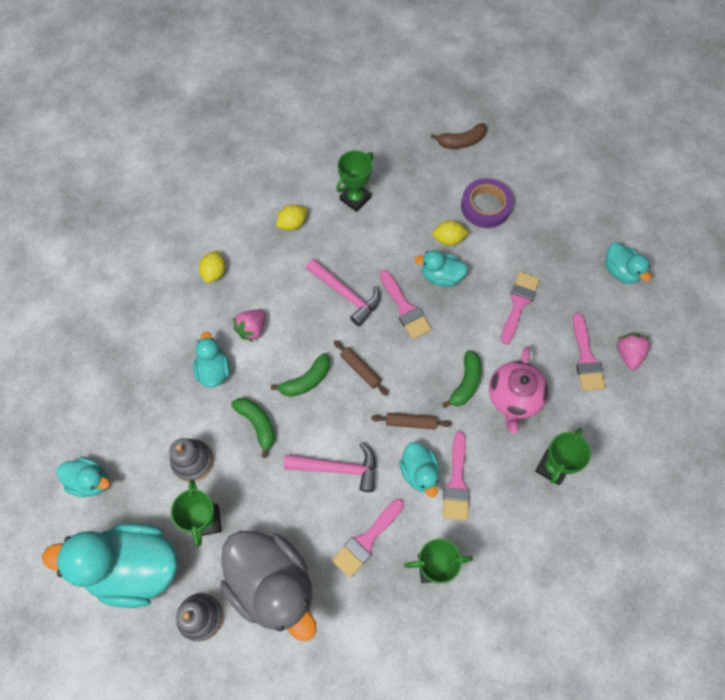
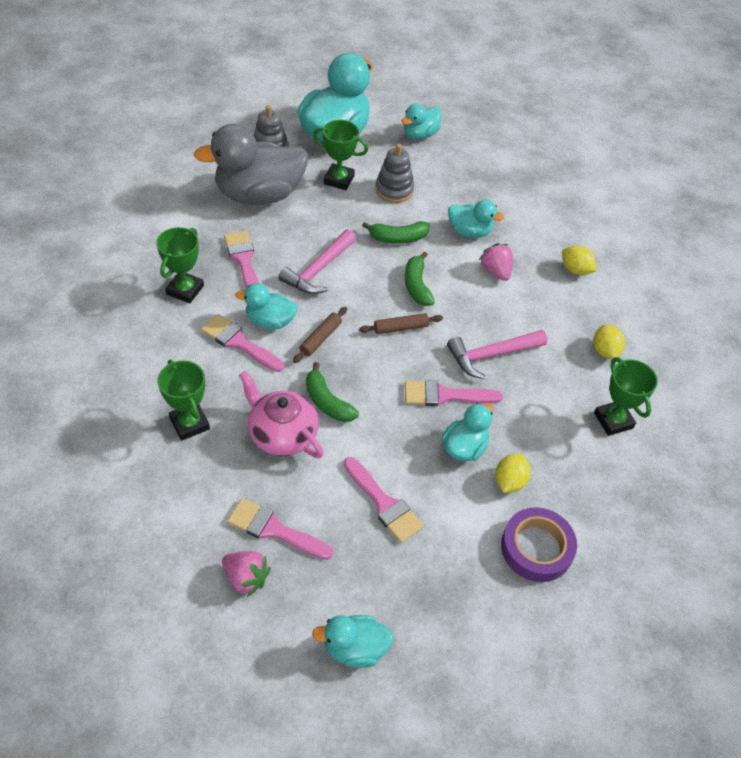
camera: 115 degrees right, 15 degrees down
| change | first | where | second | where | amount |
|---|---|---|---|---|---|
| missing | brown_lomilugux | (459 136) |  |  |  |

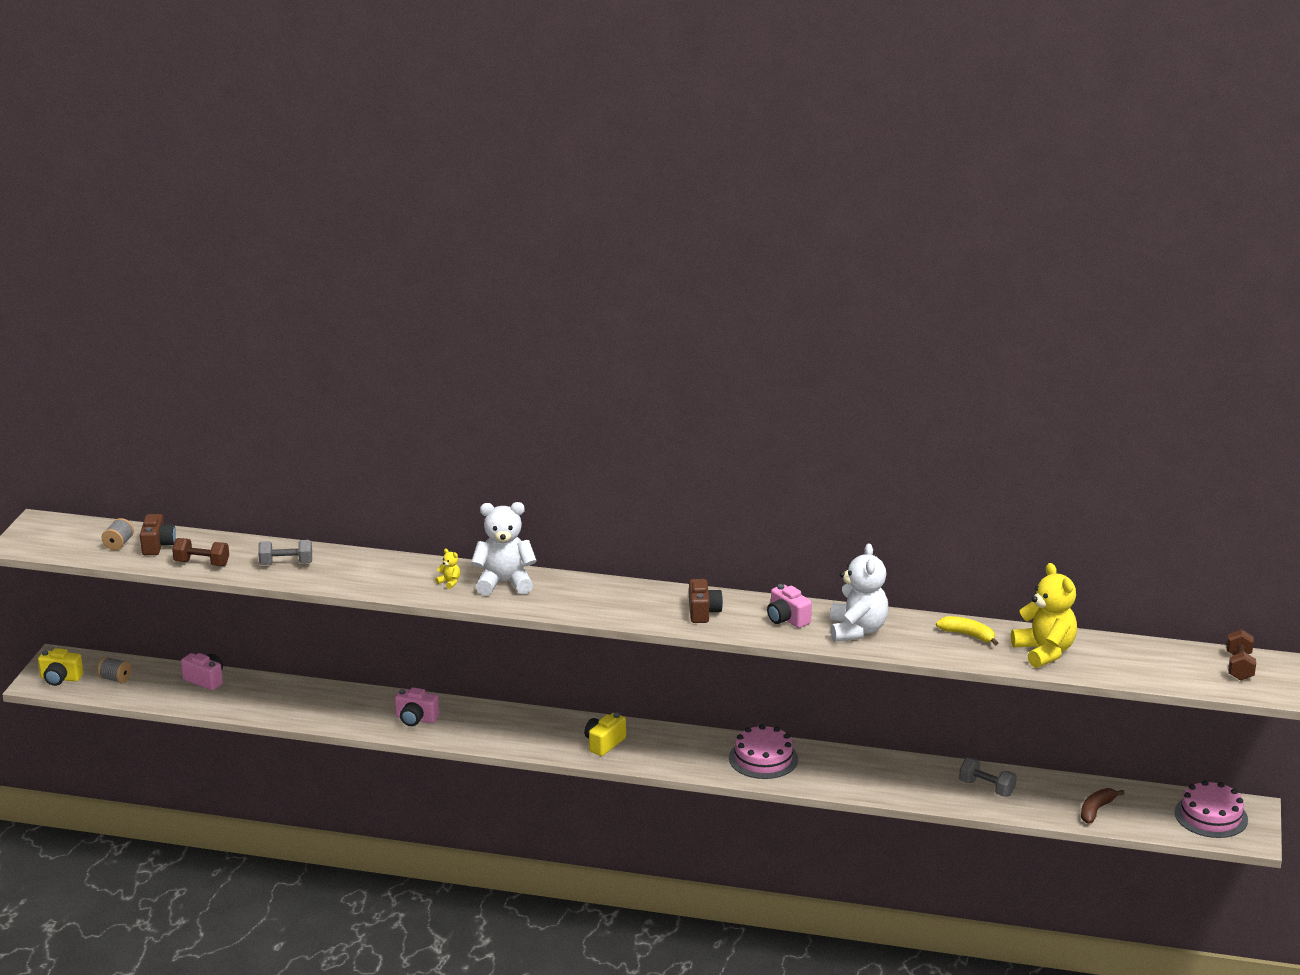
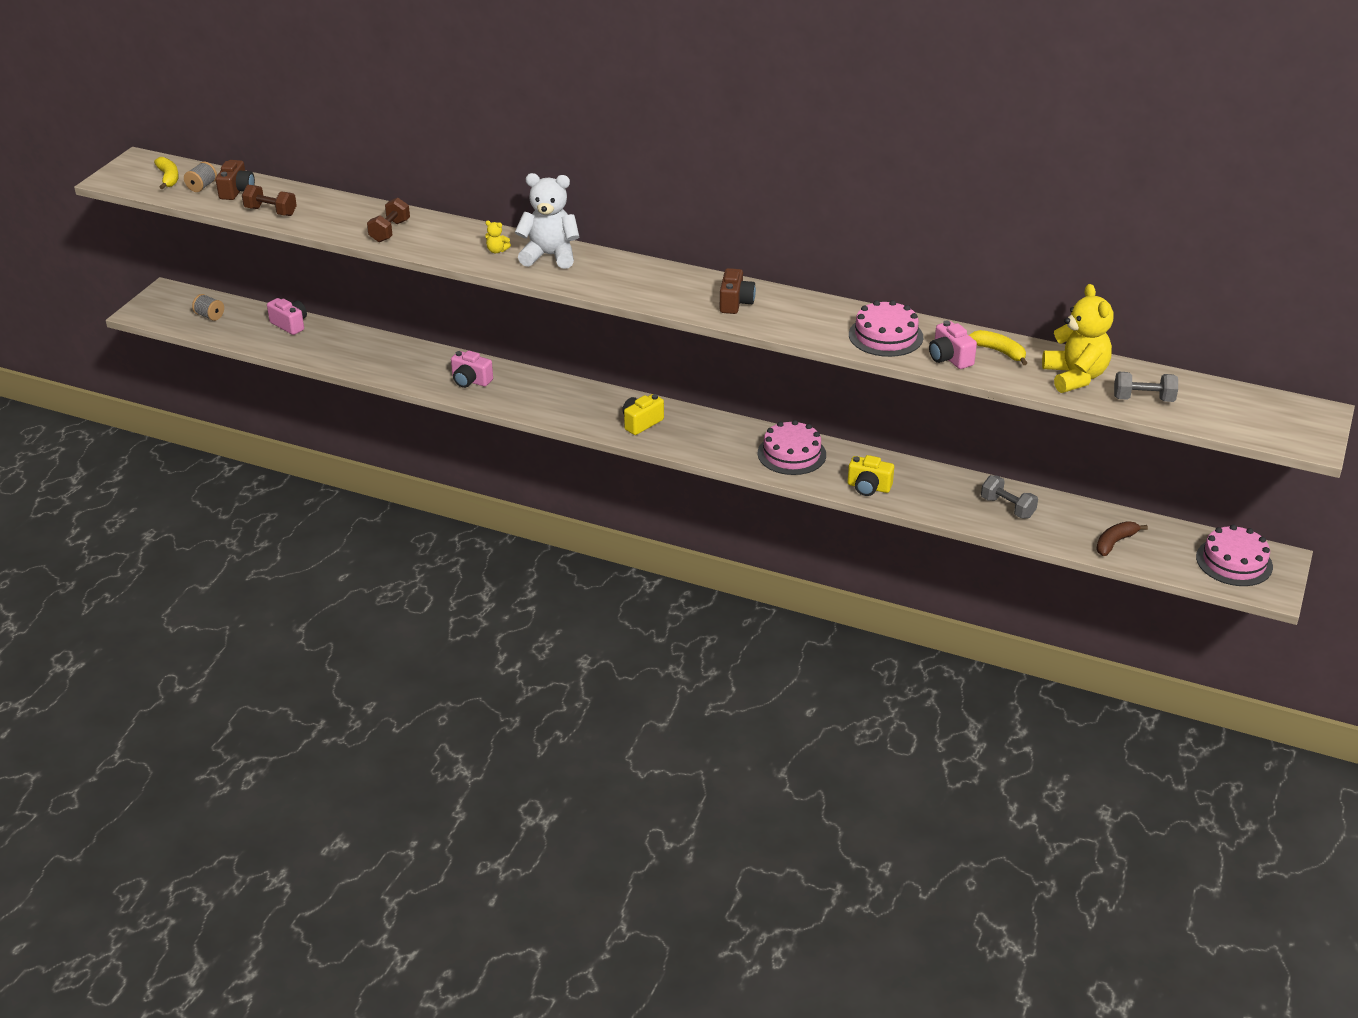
camera: 10 degrees right, 10 degrees up
| change | first | where | second | where | amount |
|---|---|---|---|---|---|
| relocated | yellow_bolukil | (60 667) |  | (871 475) |  |
| relocated | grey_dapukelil | (285 552) |  | (1146 387) |  |
| spun | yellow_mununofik | (447 569) |  | (498 237) | 150 degrees clockwise |
| relocated | pink_bolukil | (789 606) |  | (953 344) |  |
| exchanged | white_mununofik | (859 593) | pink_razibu | (886 328) |  |
| relocated | brown_dapukelil | (1241 655) |  | (388 220) |  |
| appeared |  |  | yellow_lomilugux | (166 173) |  |

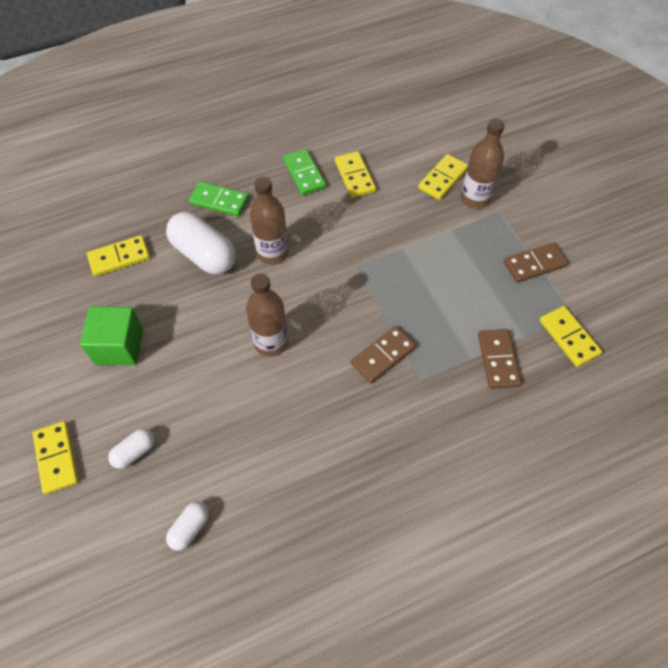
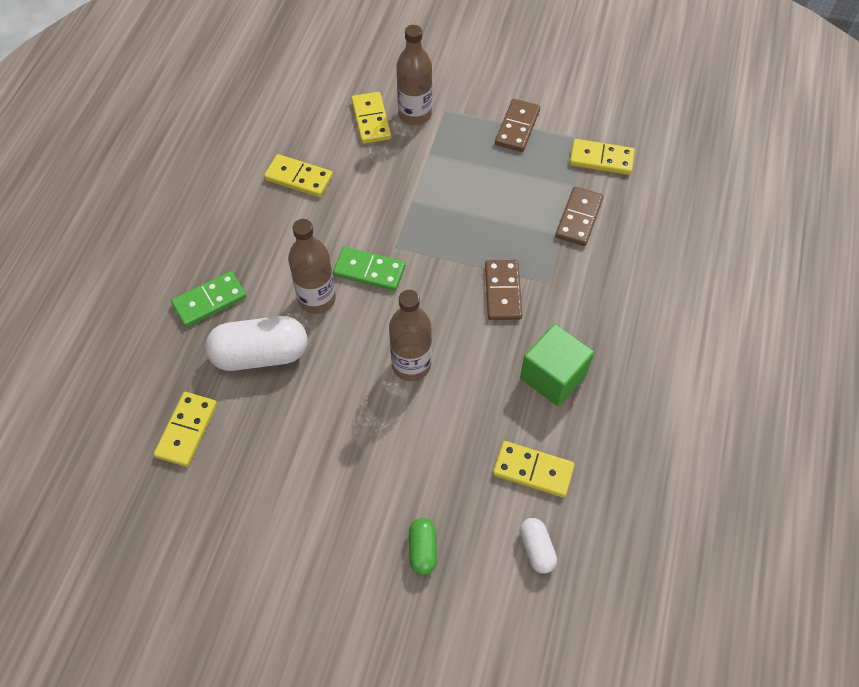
camera: 50 degrees left, 0 degrees up
| change | first | where | second | where | amount |
|---|---|---|---|---|---|
| relocated | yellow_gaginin | (55 457) |  | (534 469) |  |
| relocated | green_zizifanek | (111 335) |  | (557 365) |  |
| colour | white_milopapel | (131 448) | green_milopapel | (423 546) |  |
| relocated | green_gaginin | (304 172) |  | (369 269) |  |
| spun | brown_gaginin | (499 359) |  | (579 216) | 75 degrees clockwise |

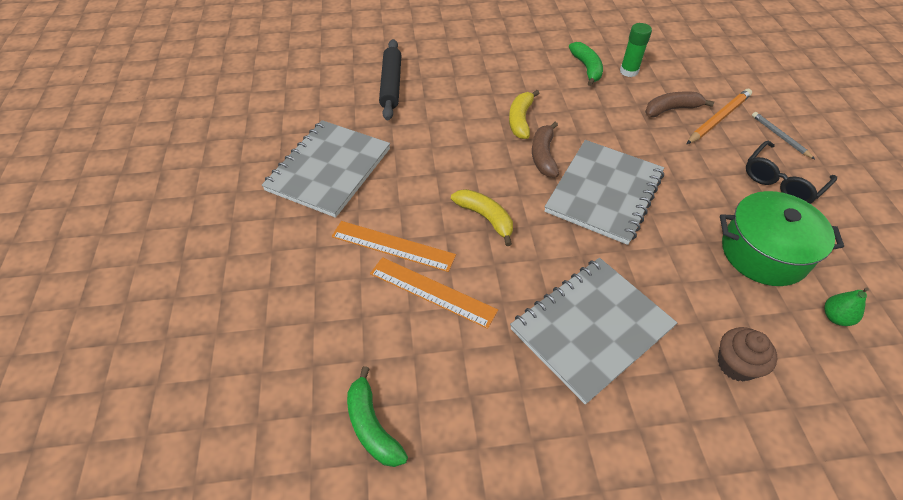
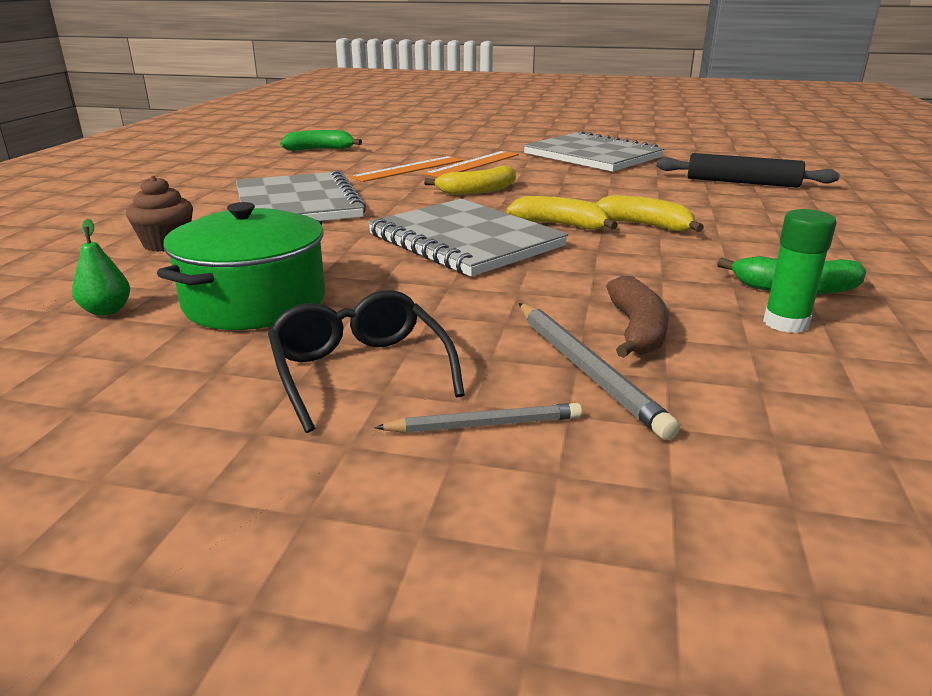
camera: 110 degrees right, 25 degrees down
| change | first | where | second | where | amount |
|---|---|---|---|---|---|
| colour | brown_lomilugux | (545 149) | yellow_lomilugux | (562 213) |  |
| colour | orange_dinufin | (719 116) | grey_dinufin | (599 371) |  |

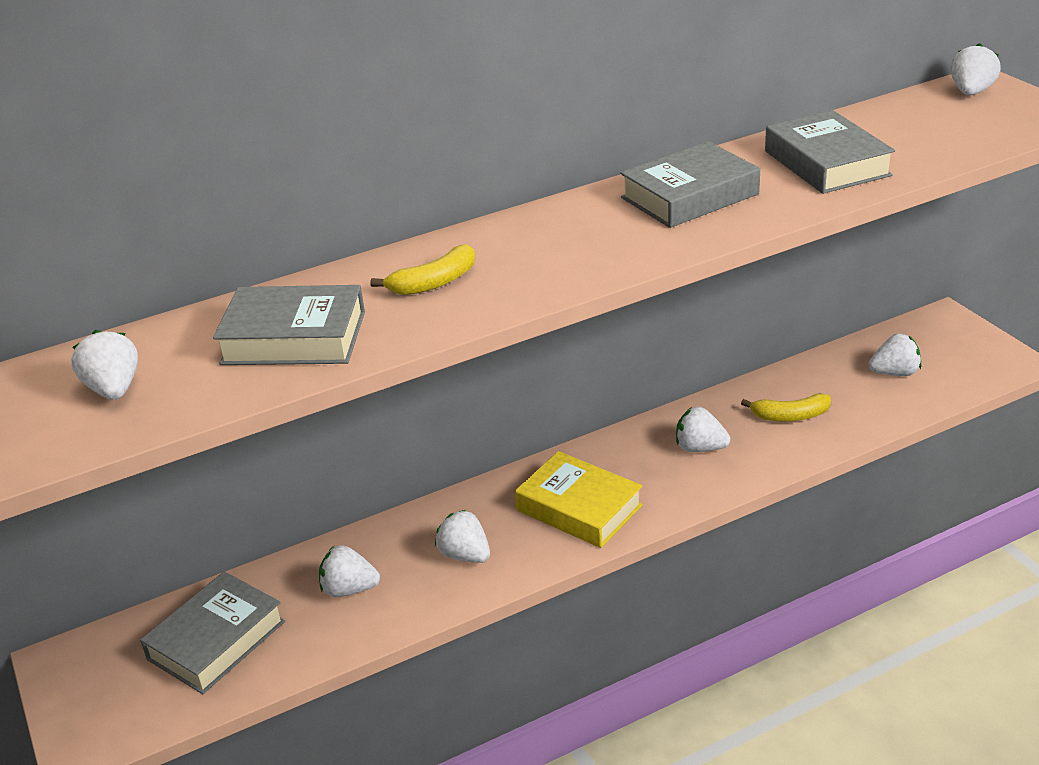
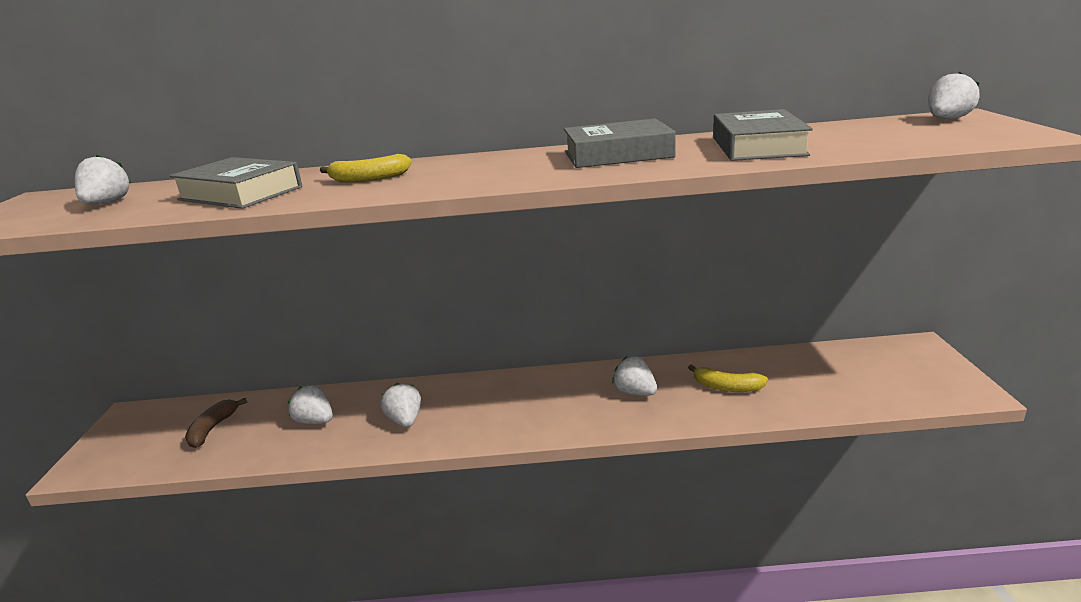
camera: 25 degrees right, 10 degrees down
| change | first | where | second | where | amount |
|---|---|---|---|---|---|
| exchanged | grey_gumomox | (212 632) | brown_lomilugux | (216 423) |  |
| missing | yellow_gumomox | (579 499) |  |  |  |
| missing | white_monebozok | (895 354) |  |  |  |

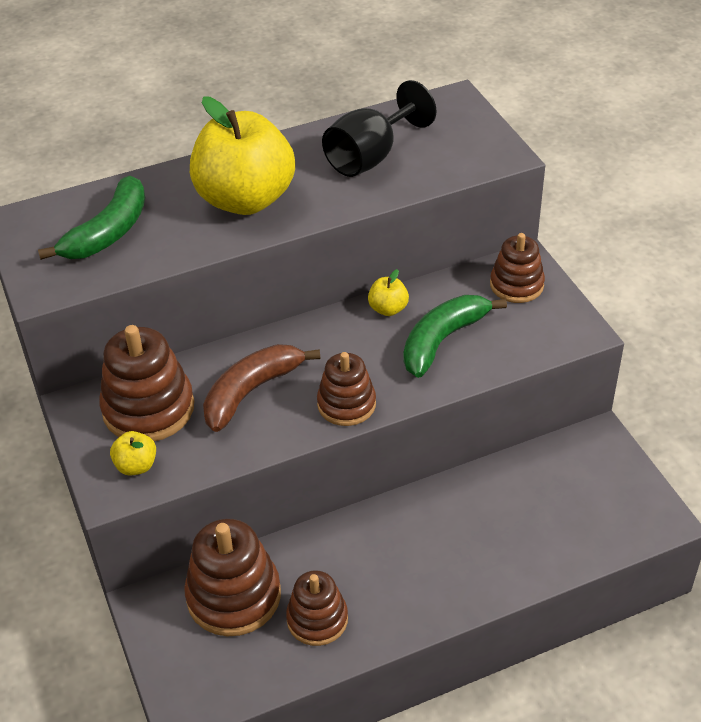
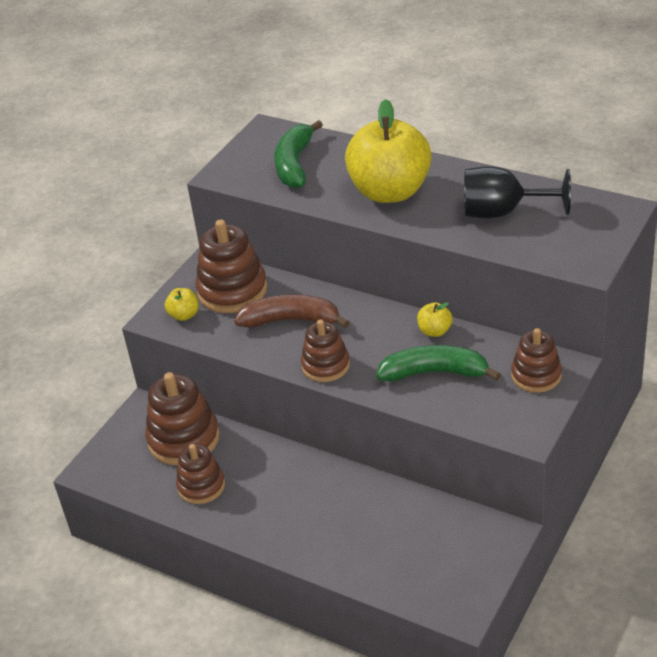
camera: 55 degrees right, 5 degrees down
| change | first | where | second | where | amount |
|---|---|---|---|---|---|
| spun | green_lomilugux | (91 218) |  | (298 154) | 105 degrees clockwise |

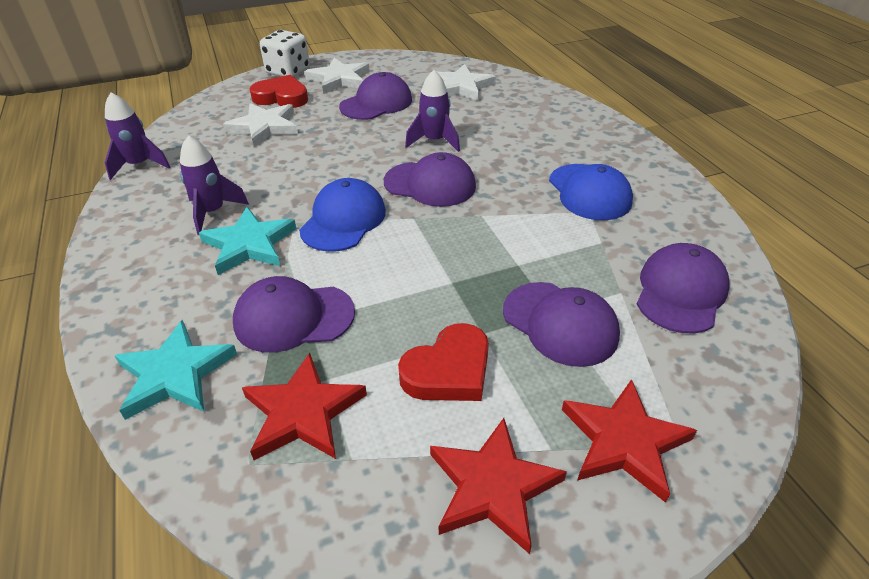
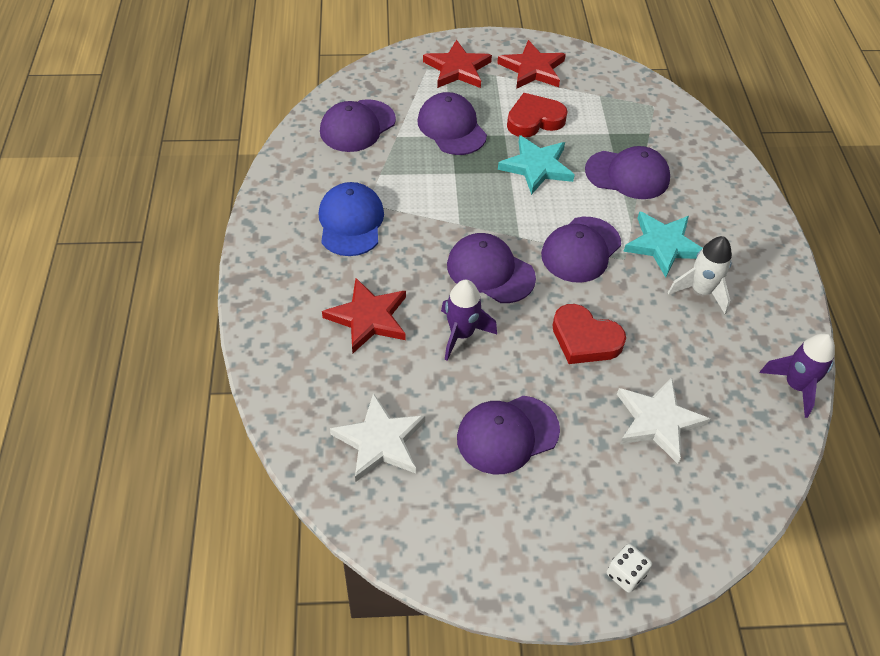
camera: 165 degrees left, 10 degrees up
| change | first | where | second | where | amount |
|---|---|---|---|---|---|
| relocated | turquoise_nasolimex | (176 370) |  | (536 165) |  |
| colour | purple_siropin | (214 185) | white_siropin | (700 275) |  |
| relocated | red_nasolimex | (304 406) |  | (364 315) |  |
| relocated | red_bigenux | (278 91) |  | (589 334) |  |
| size | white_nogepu | (285 53) |  | (629 568) | x0.55 |
| colour | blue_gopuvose | (342 215) | purple_gopuvose | (581 250) |  |
| missing | white_nasolimex | (337 76) |  |  |  |

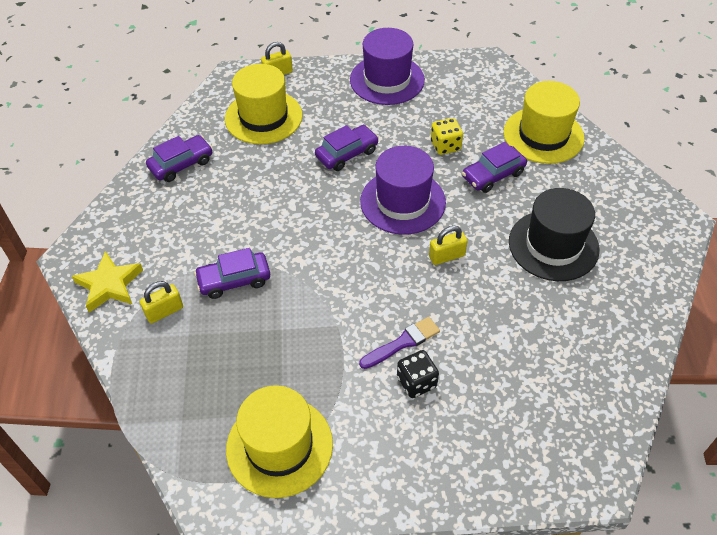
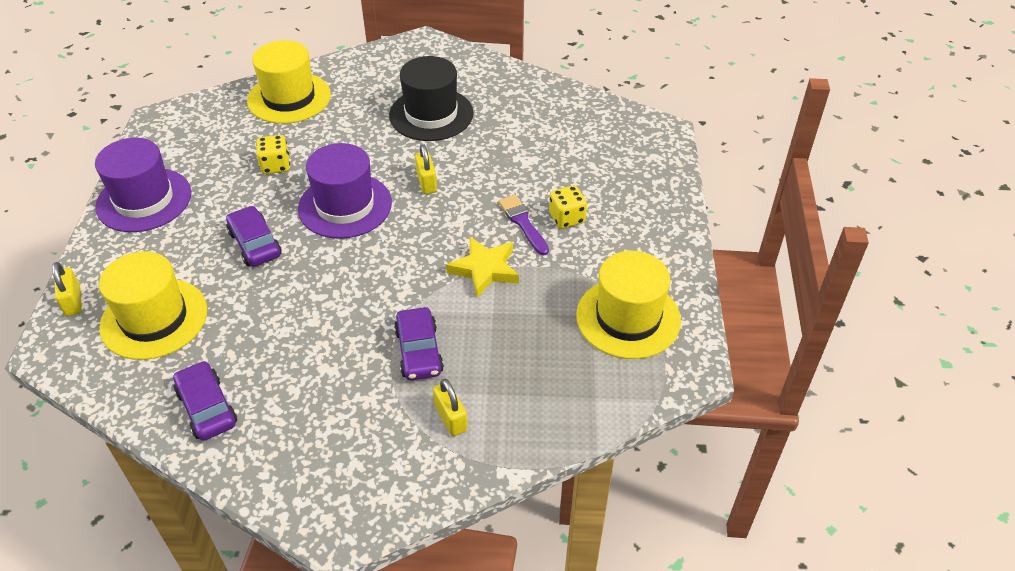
camera: 85 degrees left, 5 degrees down
| change | first | where | second | where | amount |
|---|---|---|---|---|---|
| relocated | yellow_nasolimex | (107 282) |  | (482 267) |  |
| colour | black_nogepu | (418 374) | yellow_nogepu | (568 207) |  |
| missing | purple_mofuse | (494 167) |  |  |  |

